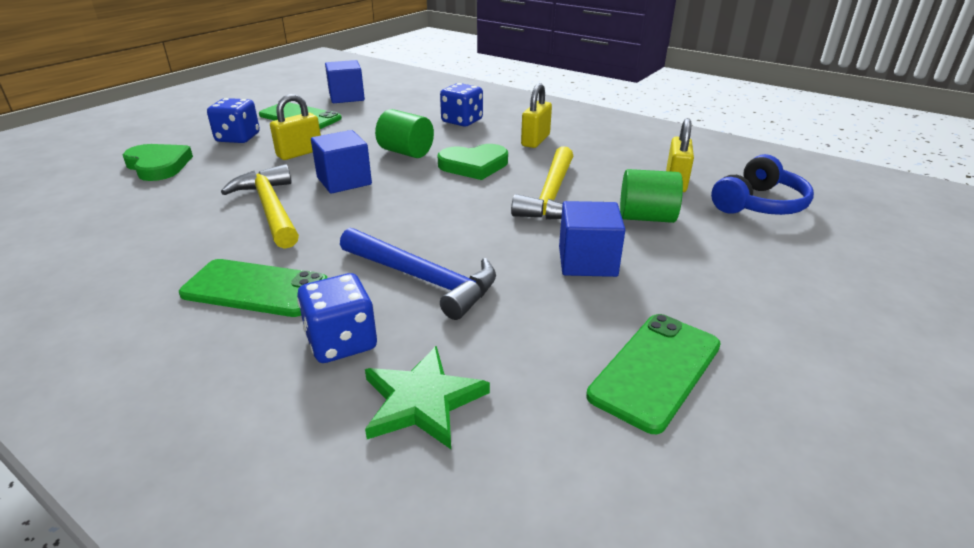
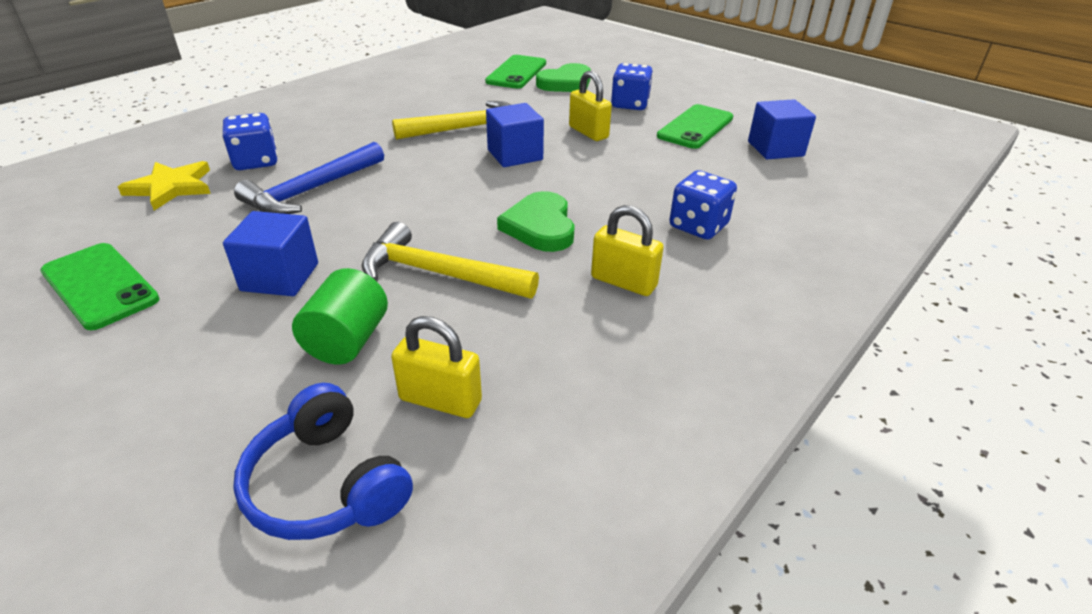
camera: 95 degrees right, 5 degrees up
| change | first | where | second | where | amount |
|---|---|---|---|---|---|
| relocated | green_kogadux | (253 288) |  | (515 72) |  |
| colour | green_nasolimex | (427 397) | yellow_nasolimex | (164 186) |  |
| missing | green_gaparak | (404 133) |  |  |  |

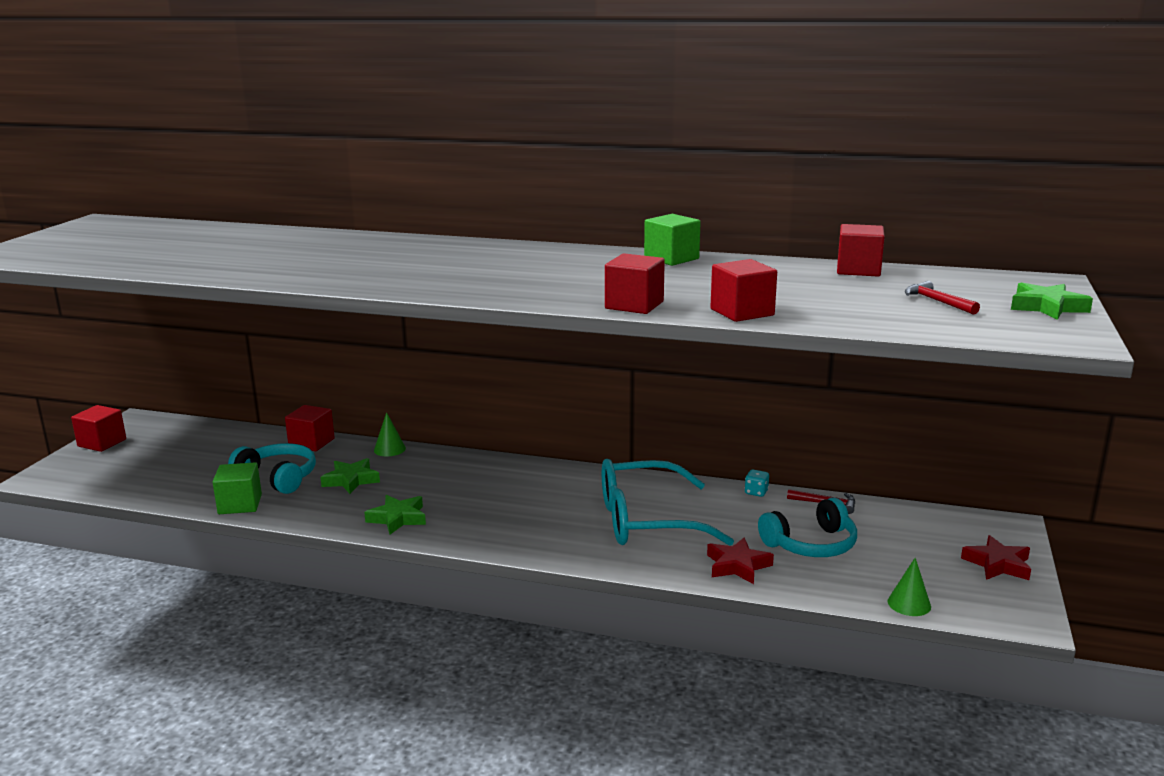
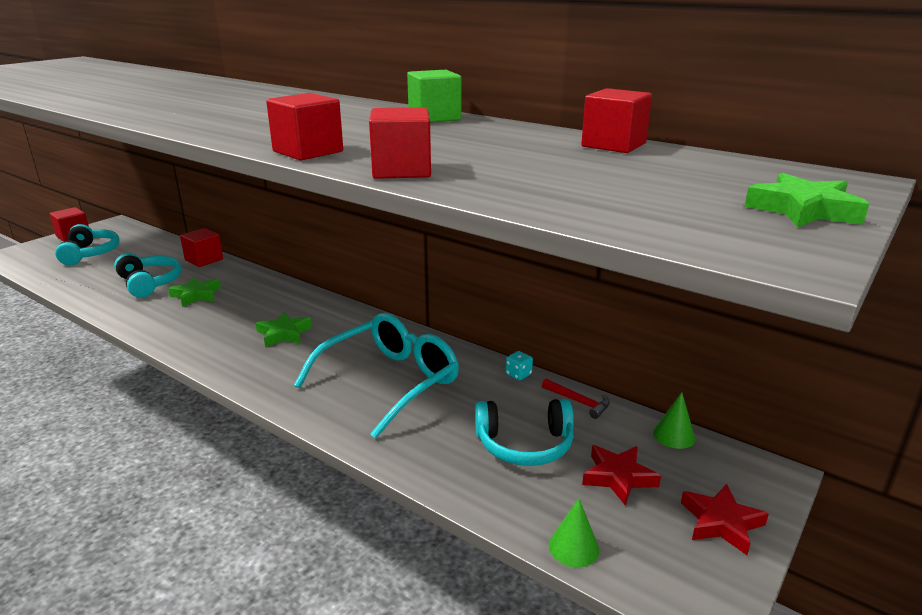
camera: 20 degrees right, 5 degrees up
| change | first | where | second | where | amount |
|---|---|---|---|---|---|
| missing | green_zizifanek | (237 488) |  |  |  |
| relocated | green_nasolimex | (395 514) |  | (284 329) |  |
| relocated | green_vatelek | (390 434) |  | (674 420) |  |
| spun | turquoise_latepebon | (668 502) |  | (376 376) | 120 degrees clockwise |
| relocated | red_nasolimex | (740 561) |  | (621 475) |  |
| missing | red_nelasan | (942 297) |  |  |  |
| appeared |  |  | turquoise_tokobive | (87 244) |  |

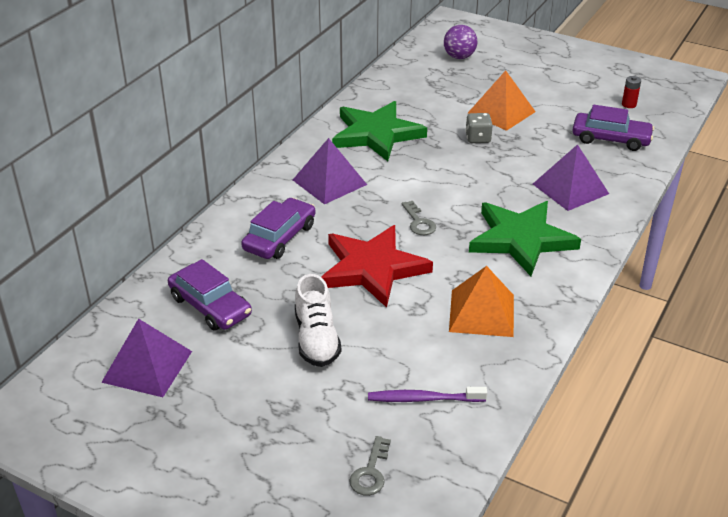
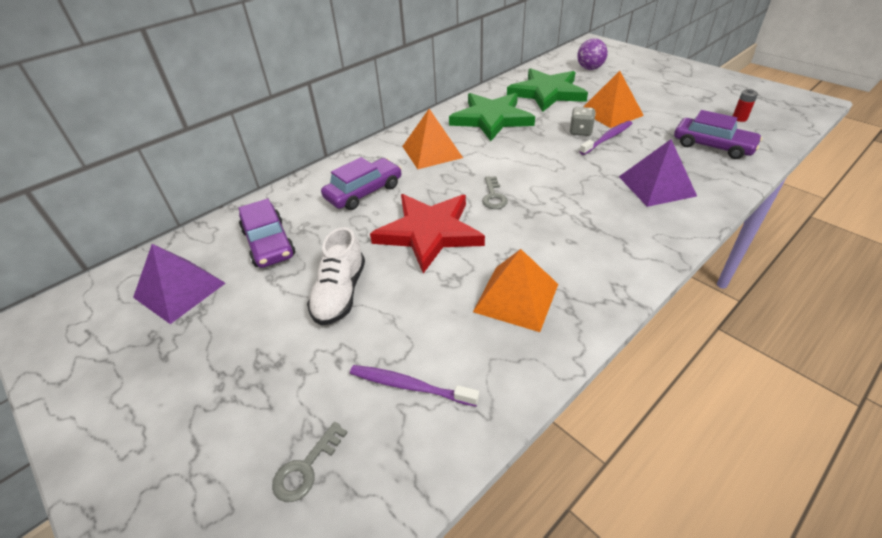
camera: 20 degrees right, 5 degrees up
| change | first | where | second | where | amount |
|---|---|---|---|---|---|
| colour | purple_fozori | (330 171) | orange_fozori | (432 139) |  |
| relocated | green_nasolimex | (525 238) |  | (547 90) |  |
| appeared |  |  | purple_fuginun | (605 138) |  |

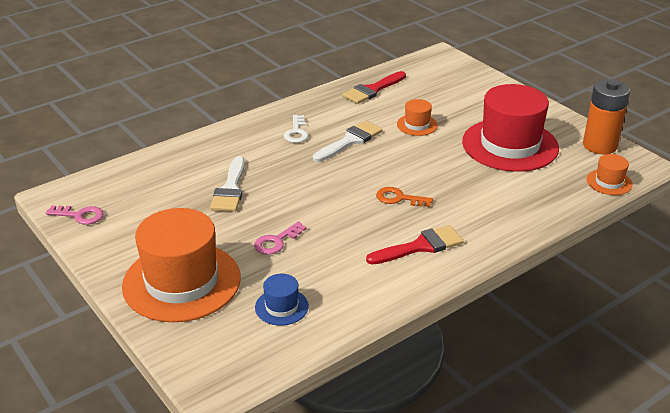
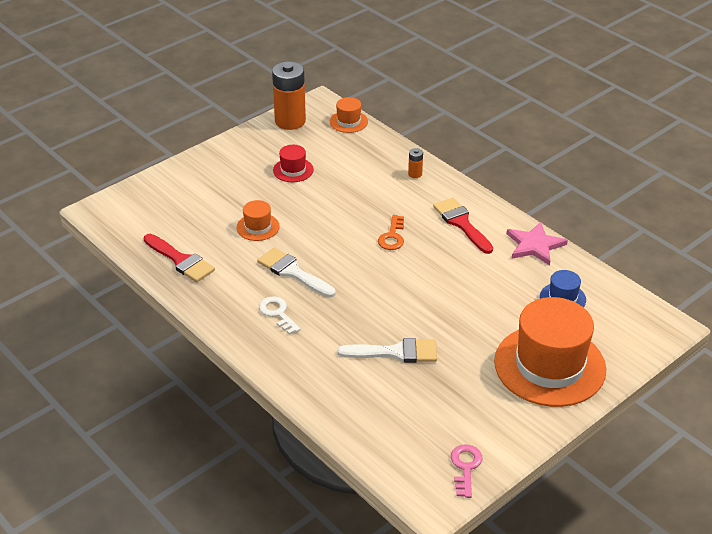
camera: 95 degrees left, 5 degrees up
| change | first | where | second | where | amount |
|---|---|---|---|---|---|
| missing | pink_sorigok | (280 238) |  |  |  |
| spun | white_sorigok | (296 129) |  | (280 315) | 120 degrees counterclockwise |
| size | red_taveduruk | (510 128) |  | (293 163) | x0.44 |
| appeared |  |  | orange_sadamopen | (415 163) |  |
| appeared |  |  | pink_nasolimex | (537 243) |  |

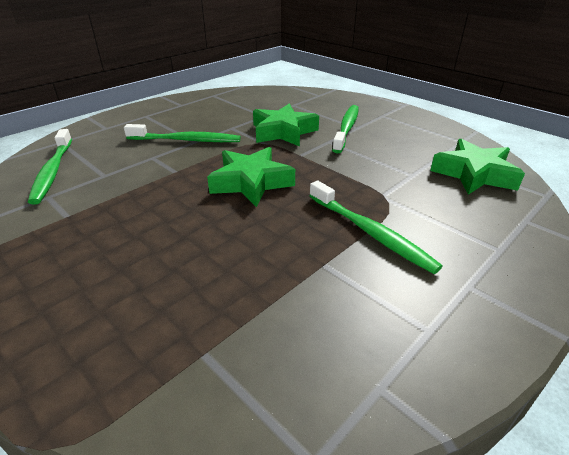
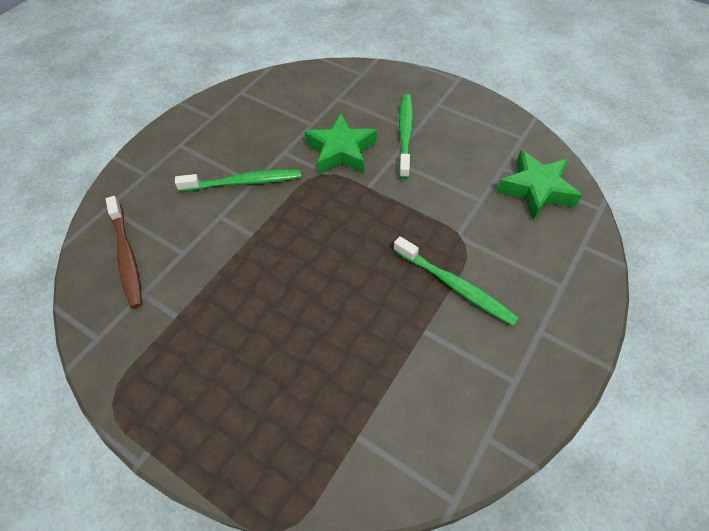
camera: 10 degrees left, 20 degrees up
| change | first | where | second | where | amount |
|---|---|---|---|---|---|
| colour | green_fuginun | (50 167) | brown_fuginun | (124 252) |  |
| missing | green_nasolimex | (251 177) |  |  |  |

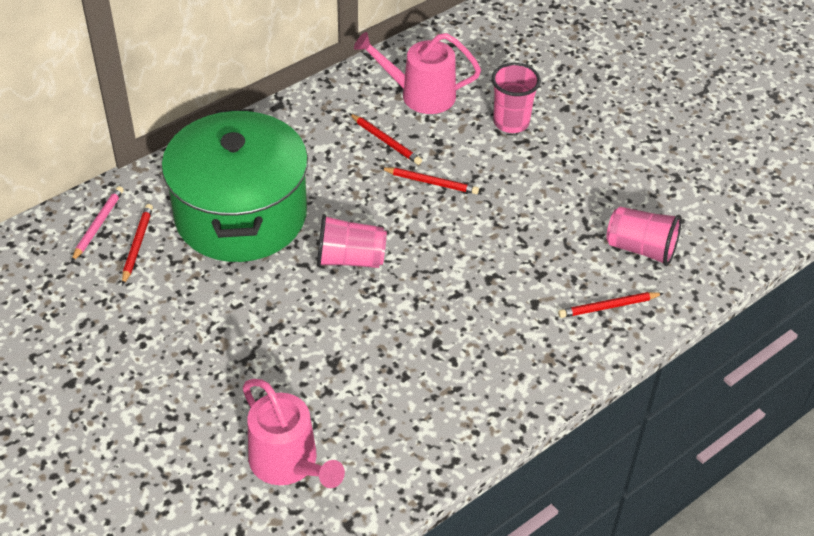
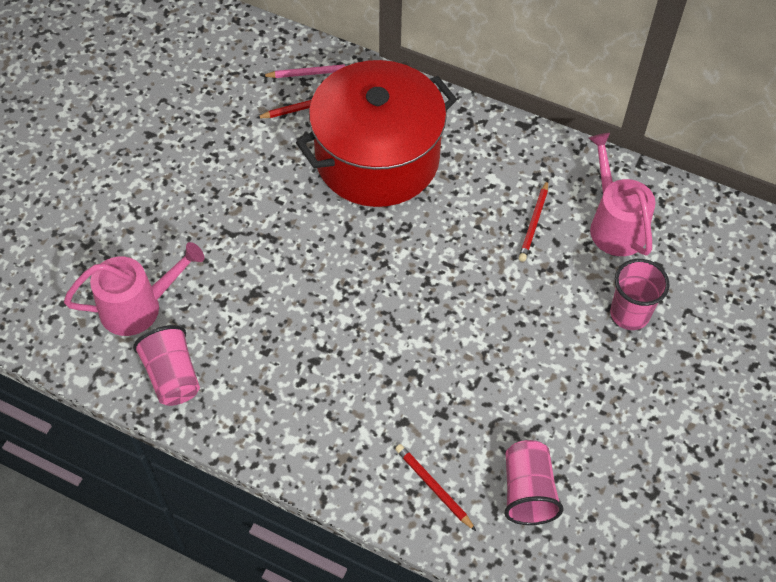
camera: 65 degrees right, 10 degrees up
| change | first | where | second | where | amount |
|---|---|---|---|---|---|
| colour | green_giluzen | (235 185) | red_giluzen | (376 133) |  |
| spun | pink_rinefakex | (293 433) |  | (134 289) | 135 degrees counterclockwise |
| relocated | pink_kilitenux | (352 241) |  | (166 365) |  |
| missing | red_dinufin | (430 180) |  |  |  |

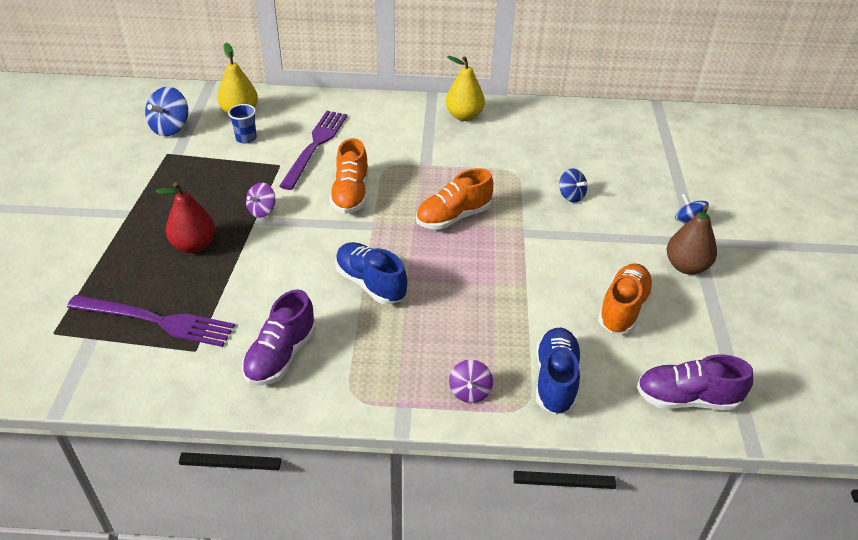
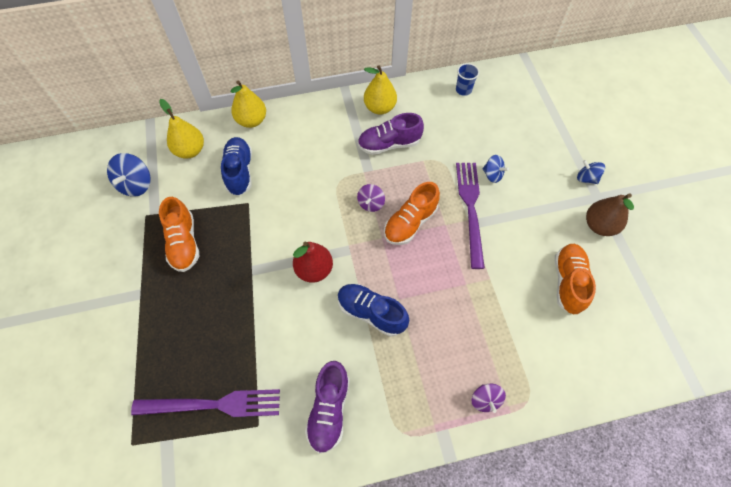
camera: 15 degrees left, 20 degrees up
| change | first | where | second | where | amount |
|---|---|---|---|---|---|
| relocated | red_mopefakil | (186 217) |  | (313 262) |  |
| relocated | blue_kilitenux | (242 124) |  | (467 79) |  |
| relocated | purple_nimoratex | (260 200) |  | (371 198) |  |
| relocated | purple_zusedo | (313 150) |  | (470 216) |  |
| relocated | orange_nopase | (348 176) |  | (179 234) |  |
| relocated | blue_nopase | (558 371) |  | (236 166) |  |
| relocated | purple_nopase | (695 382) |  | (391 134) |  |
| appeared |  |  | yellow_mopefakil | (248 104) |  |

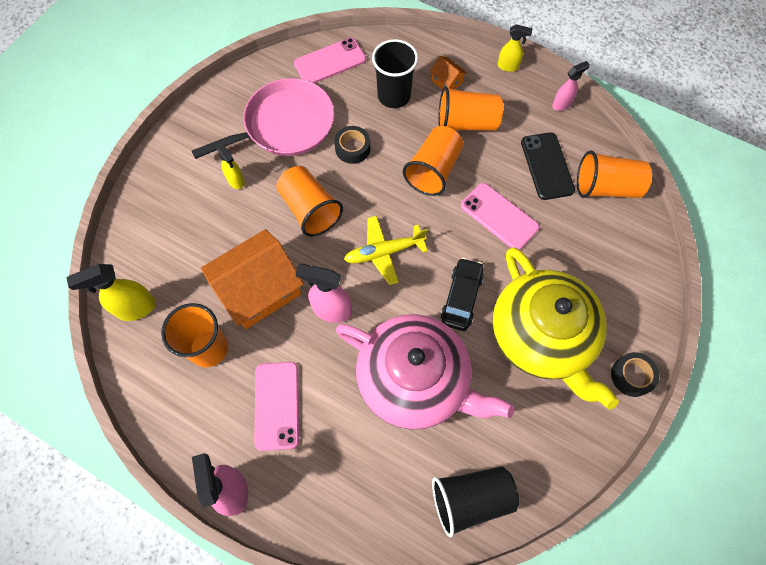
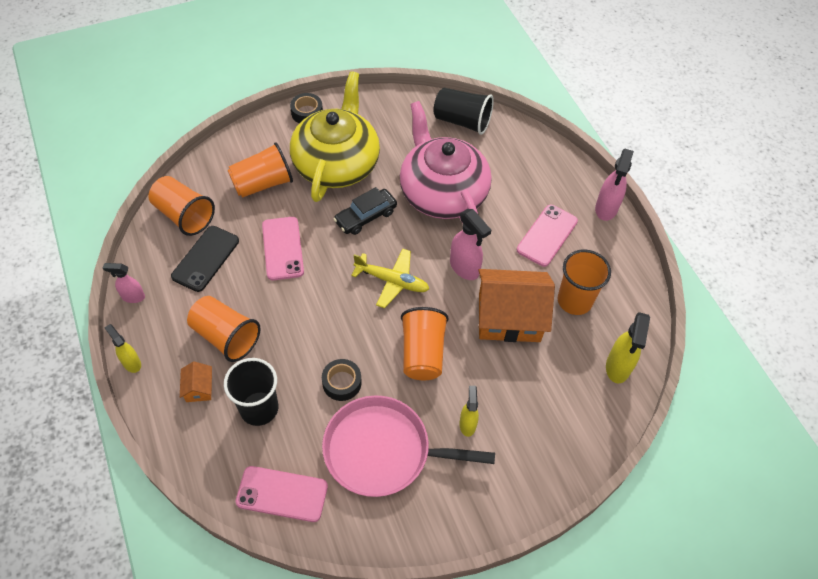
camera: 145 degrees left, 10 degrees down
| change | first | where | second | where | amount |
|---|---|---|---|---|---|
| spun | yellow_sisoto | (111 292) |  | (628 347) | 90 degrees clockwise |
| relocated | orange_kilitenux | (433 161) |  | (260 170) |  |

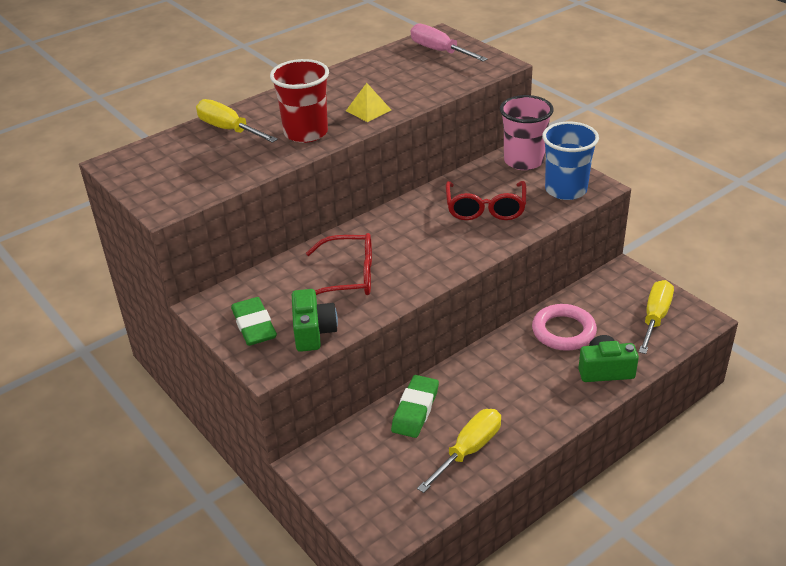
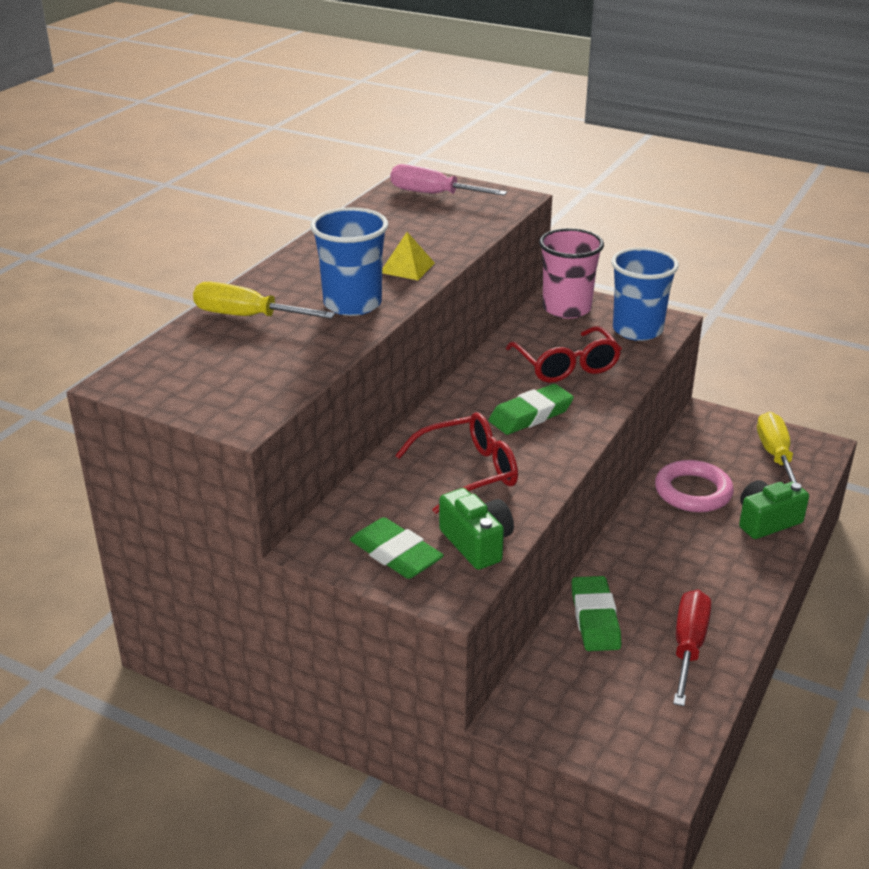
camera: 25 degrees left, 5 degrees down
| change | first | where | second | where | amount |
|---|---|---|---|---|---|
| colour | red_kilitenux | (299 101) | blue_kilitenux | (349 261) |  |
| colour | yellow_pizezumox | (459 451) | red_pizezumox | (692 648) |  |
| appeared |  |  | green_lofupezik | (531 409) |  |

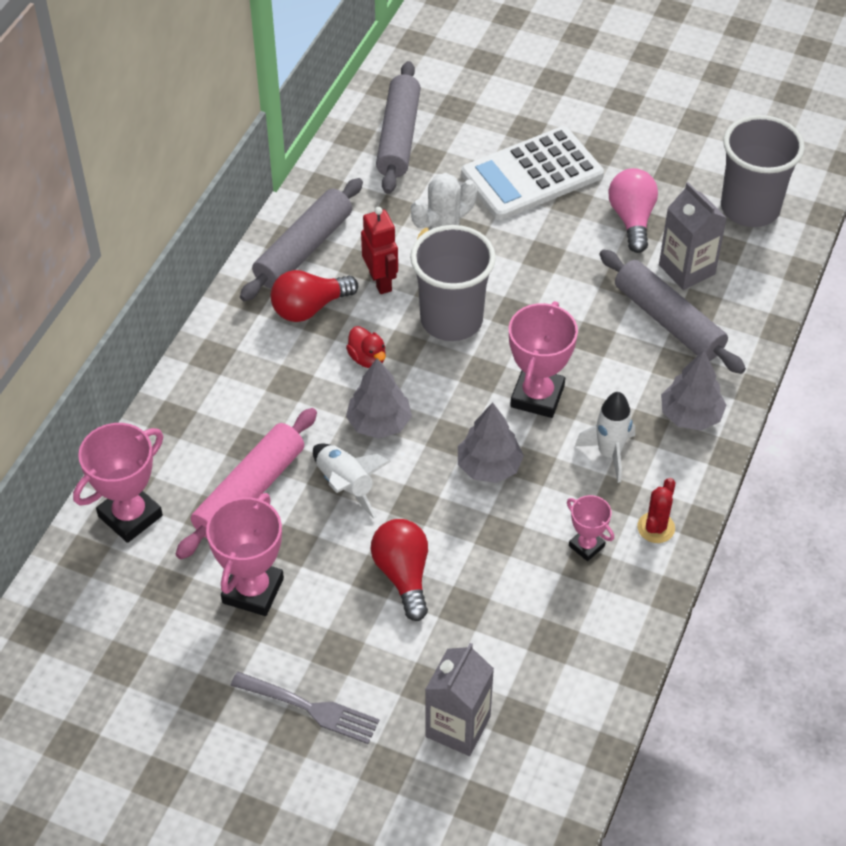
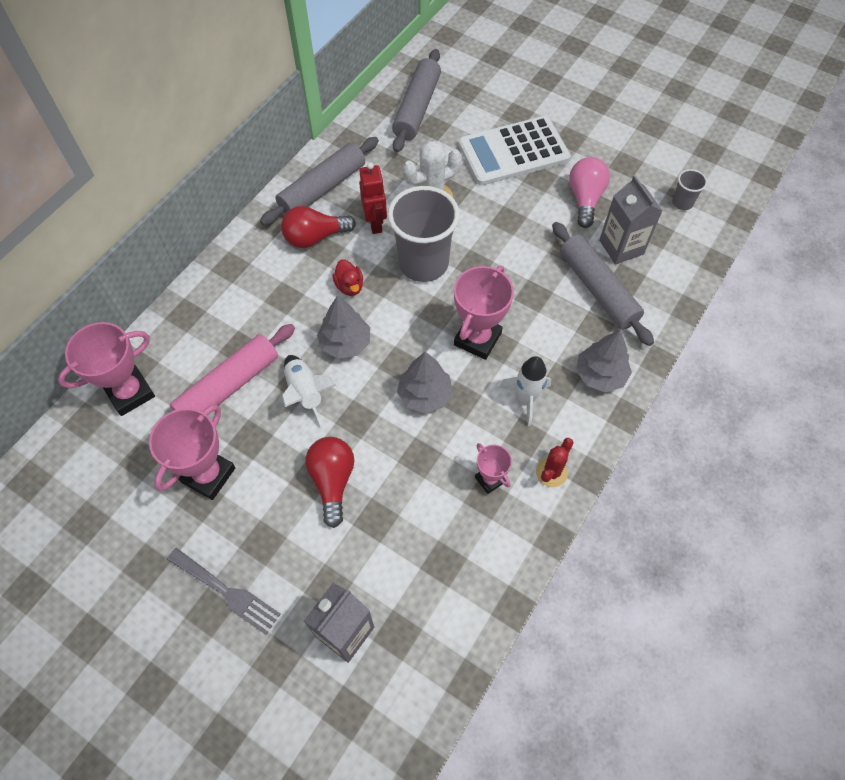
camera: 10 degrees right, 10 degrees up
| change | first | where | second | where | amount |
|---|---|---|---|---|---|
| size | grey_kilitenux | (763 171) |  | (689 189) | x0.45 |

